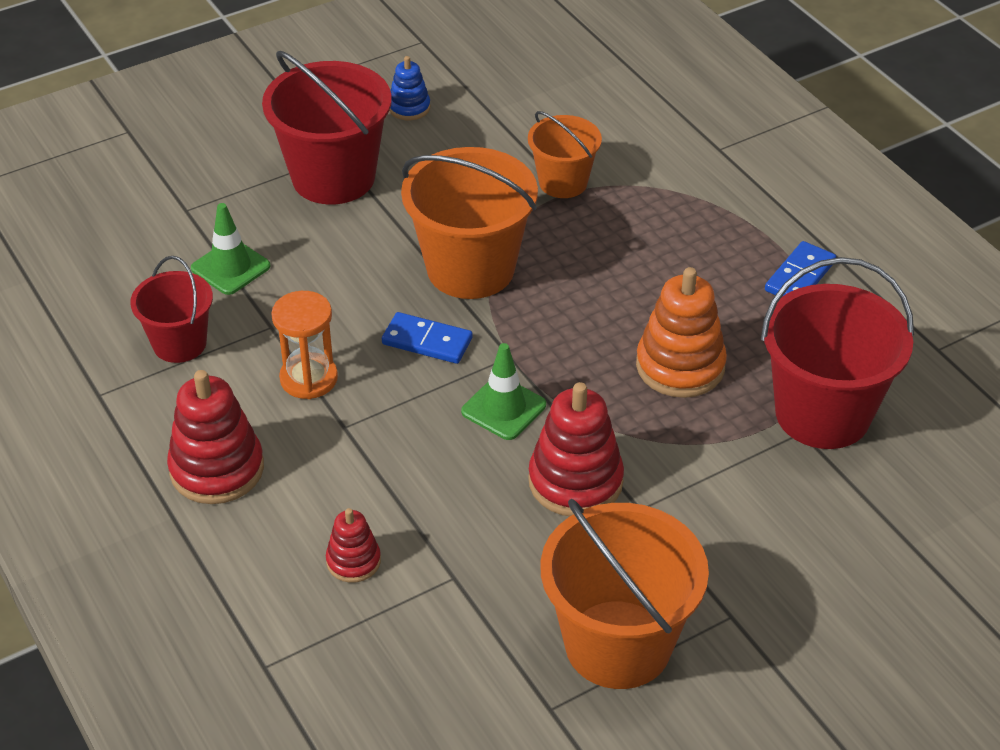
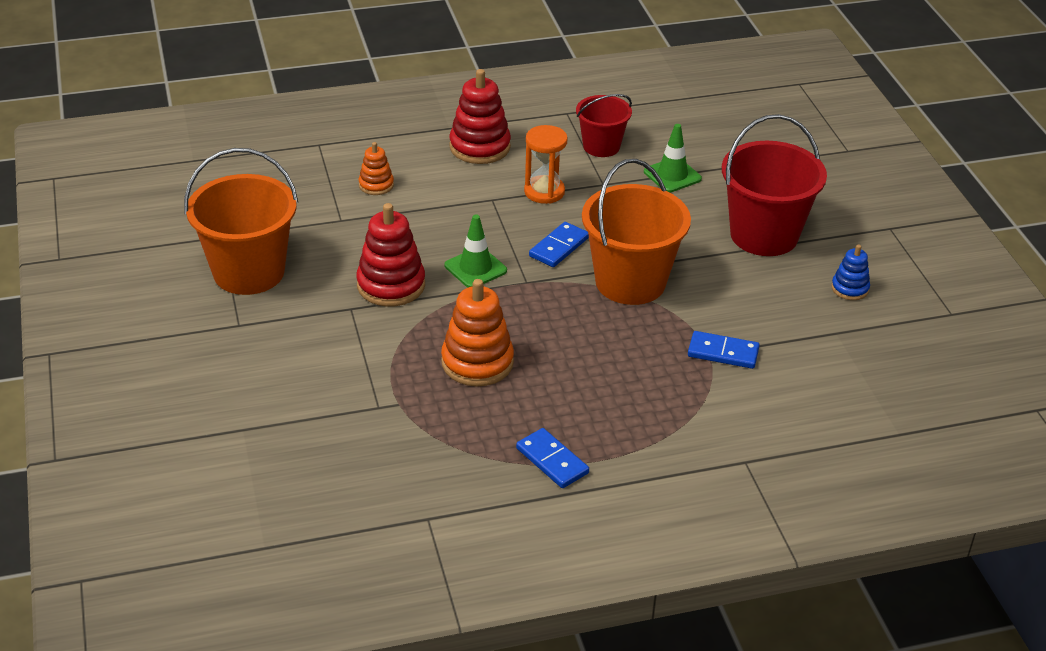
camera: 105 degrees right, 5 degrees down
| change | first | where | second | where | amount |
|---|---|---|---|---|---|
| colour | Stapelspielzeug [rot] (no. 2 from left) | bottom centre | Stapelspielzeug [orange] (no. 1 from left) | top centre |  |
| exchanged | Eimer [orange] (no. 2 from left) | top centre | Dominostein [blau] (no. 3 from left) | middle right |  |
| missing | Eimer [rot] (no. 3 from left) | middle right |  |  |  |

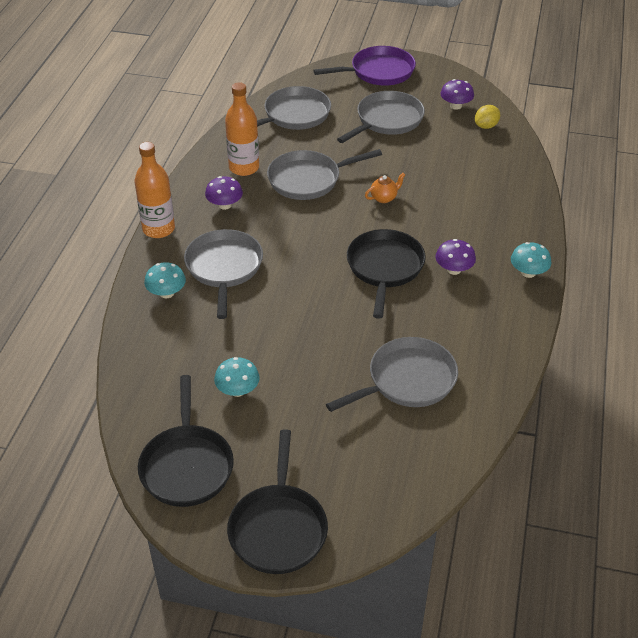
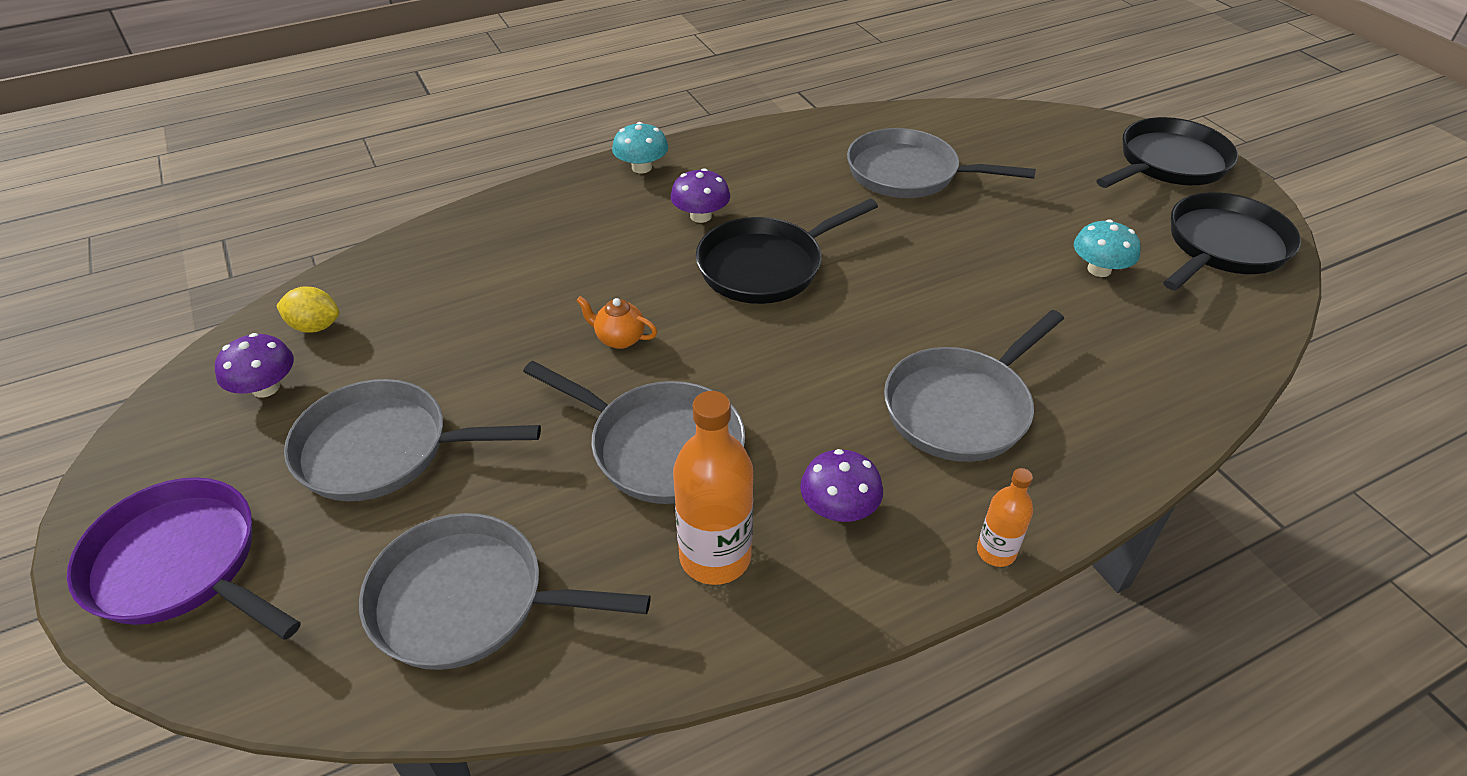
camera: 130 degrees left, 0 degrees up
| change | first | where | second | where | amount |
|---|---|---|---|---|---|
| size | Flasche [orange] (no. 1 from left in the first image) | top left | Flasche [orange] (no. 2 from left) | middle right | x0.55 |
| missing | Pilz [türkis] (no. 1 from left) | middle left |  |  |  |

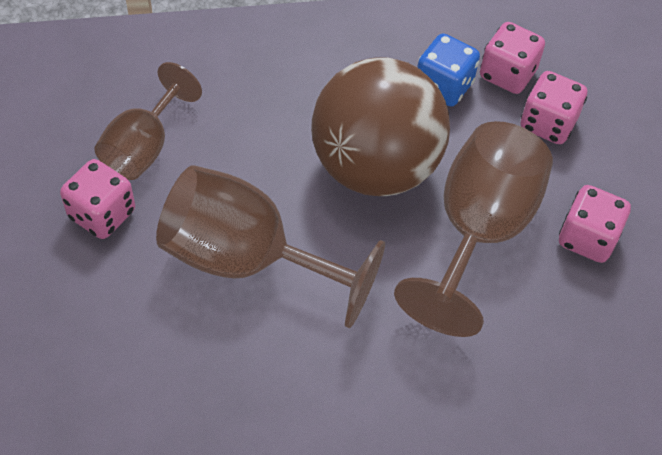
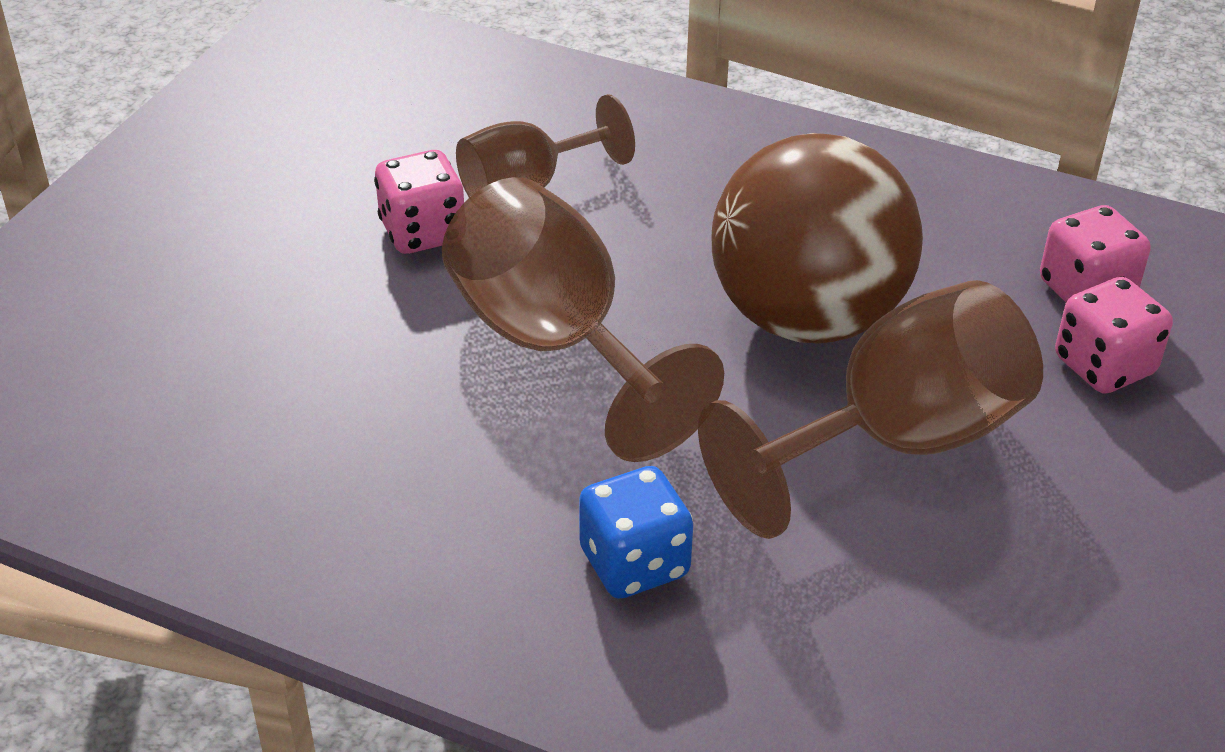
camera: 35 degrees right, 15 degrees down
| change | first | where | second | where | amount |
|---|---|---|---|---|---|
| relocated | Spielwürfel [blau] | top right |  | bottom centre |  |
| missing | Spielwürfel [rosa] (no. 4 from left) | middle right |  |  |  |

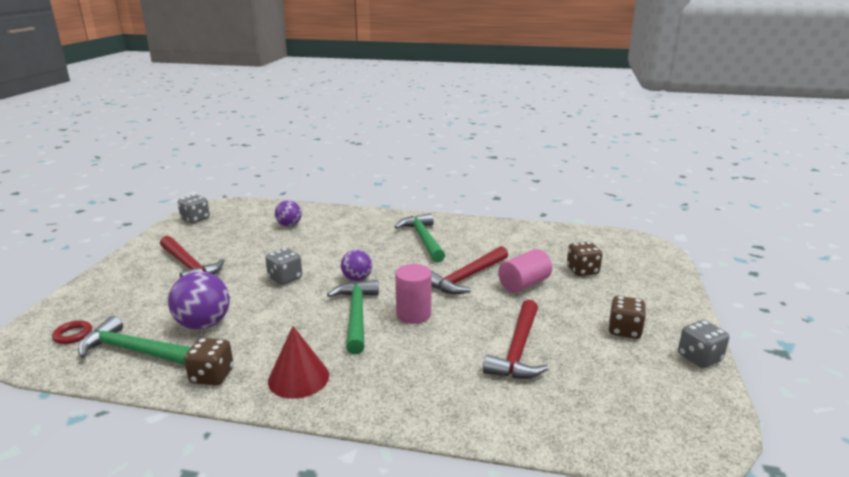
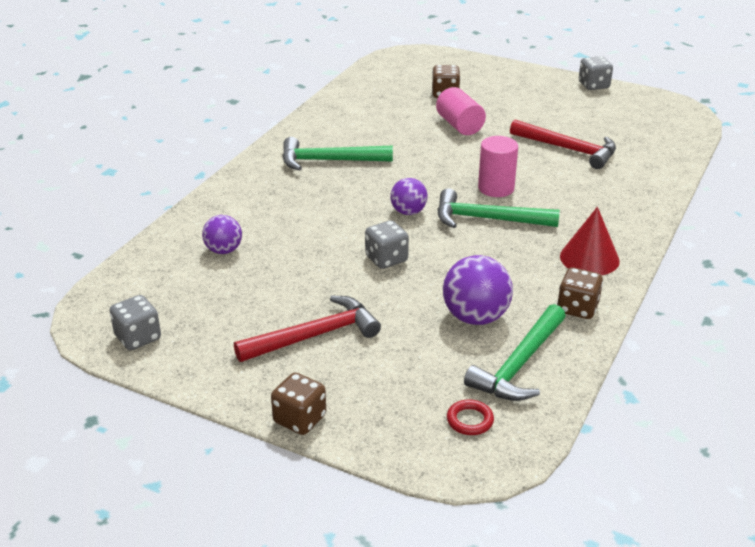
camera: 75 degrees left, 10 degrees up
| change | first | where | second | where | amount |
|---|---|---|---|---|---|
| missing | Hammer [rot] (no. 2 from left) | centre |  |  |  |
| relocated | Spielwürfel [braun] (no. 3 from left in the first image) | middle right | Spielwürfel [braun] (no. 1 from left) | bottom centre |  |

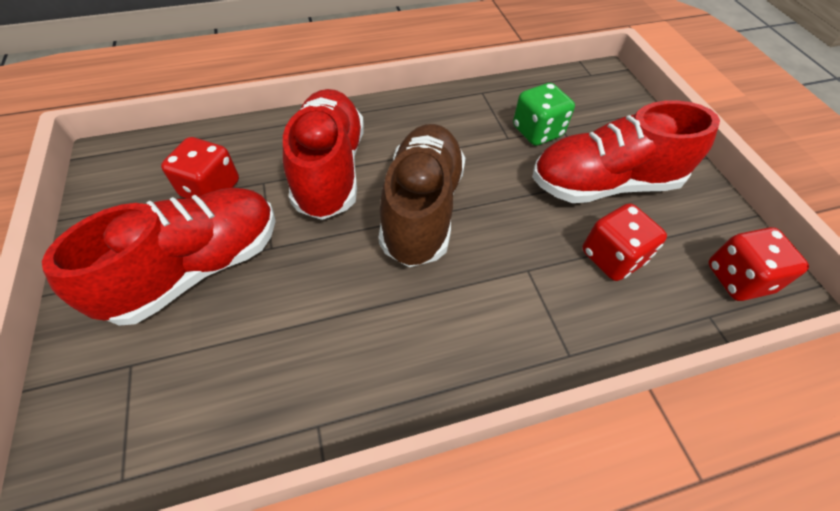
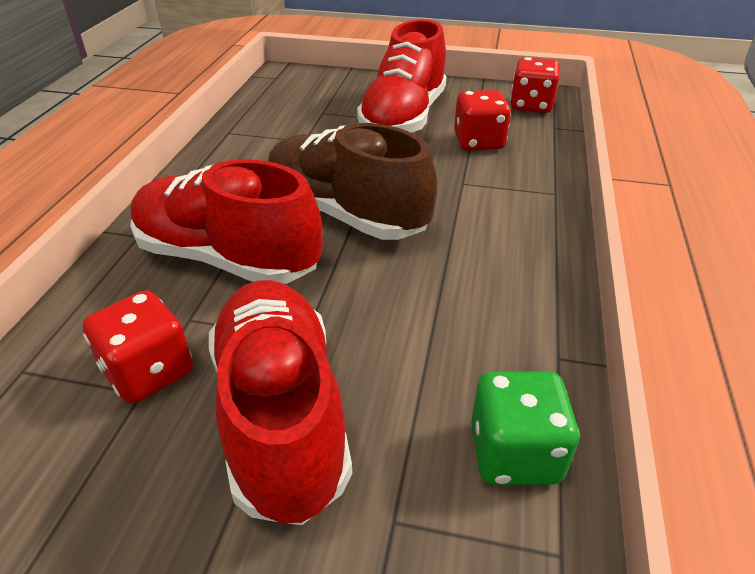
camera: 60 degrees left, 15 degrees down
| change | first | where | second | where | amount |
|---|---|---|---|---|---|
| relocated | Spielwürfel [grün] | top centre |  | bottom right |  |

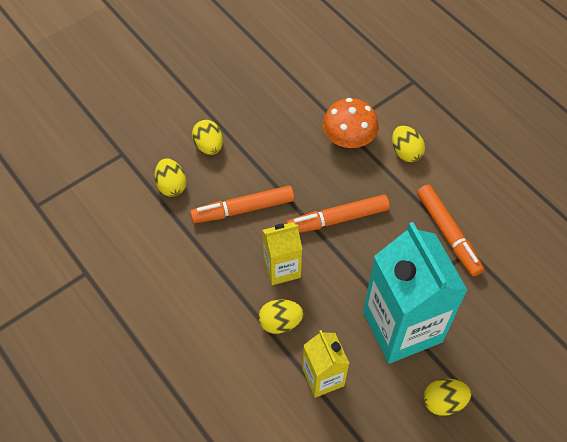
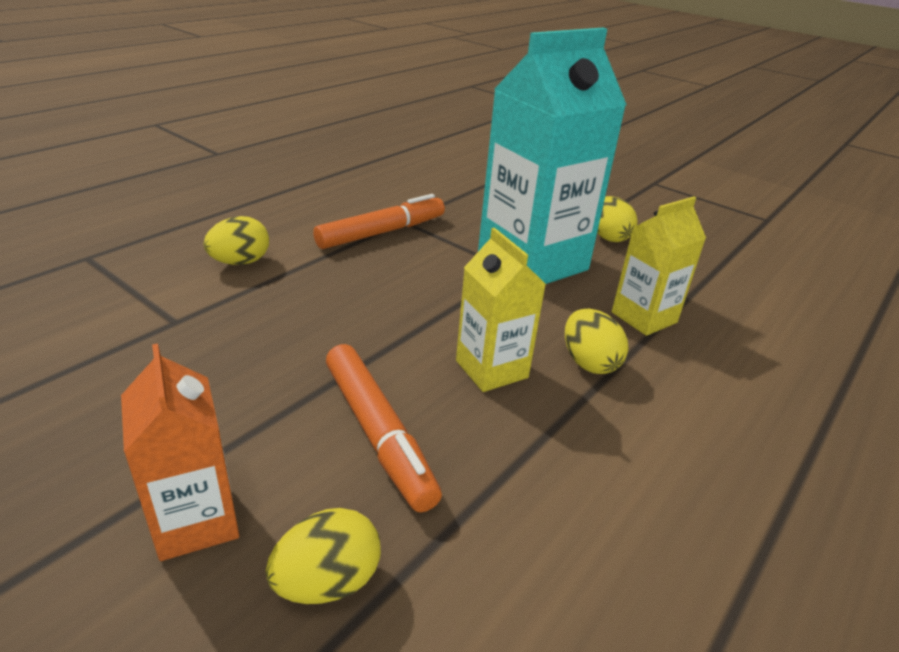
camera: 105 degrees left, 25 degrees down
| change | first | where | second | where | amount |
|---|---|---|---|---|---|
| exchanged | Ei [gelb] (no. 2 from left) | top centre | Getränkekarton [orange] | bottom left |  |
| missing | Filzstift [orange] (no. 2 from left) | centre |  |  |  |
| missing | Pilz [orange] | top centre |  |  |  |

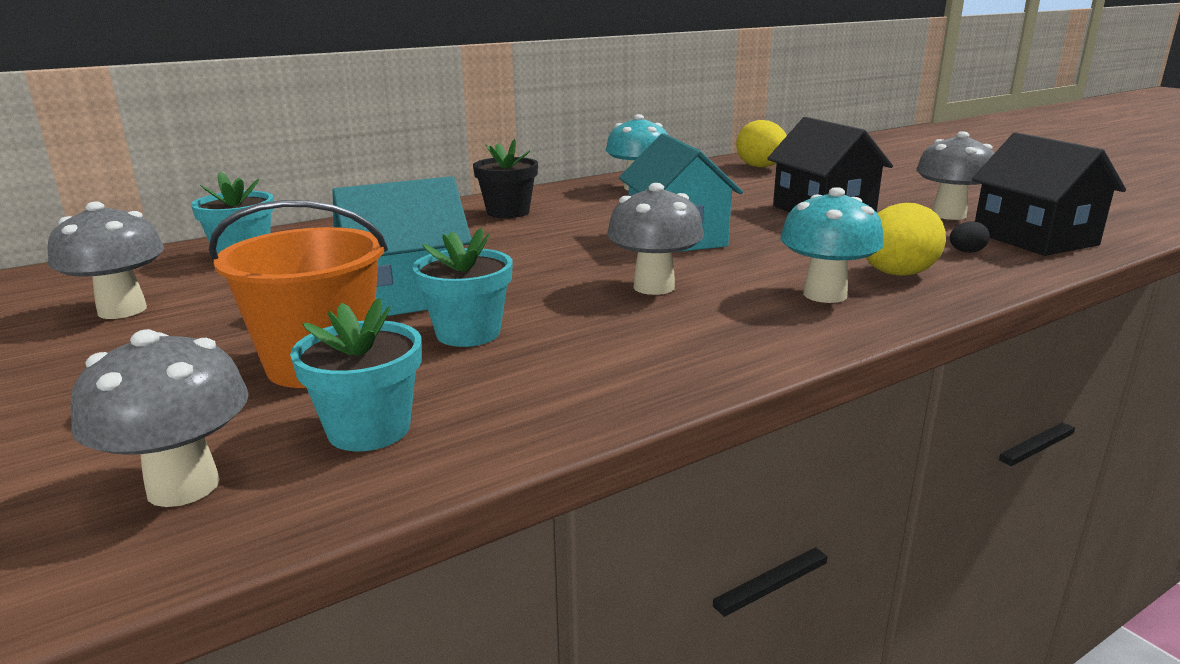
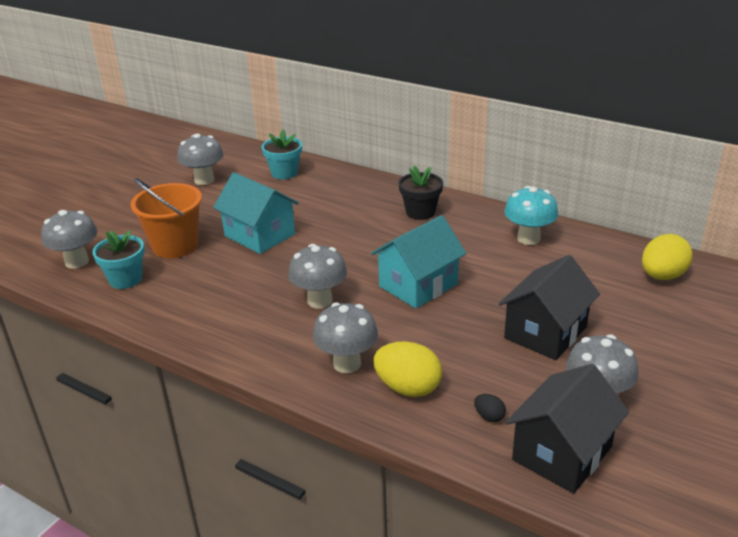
camera: 65 degrees right, 10 degrees up
| change | first | where | second | where | amount |
|---|---|---|---|---|---|
| missing | Blumentopf [türkis] (no. 3 from left) | centre |  |  |  |
| colour | Pilz [türkis] (no. 2 from left) | middle right | Pilz [grau] (no. 4 from left) | centre |  |

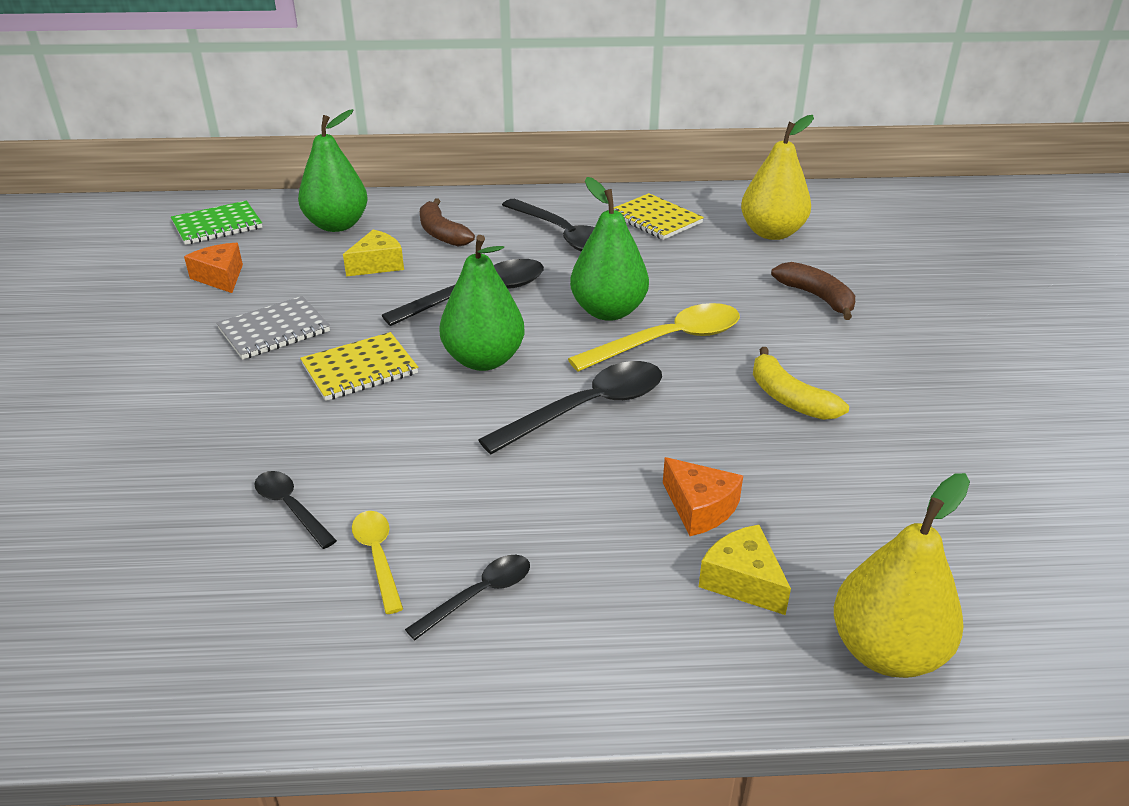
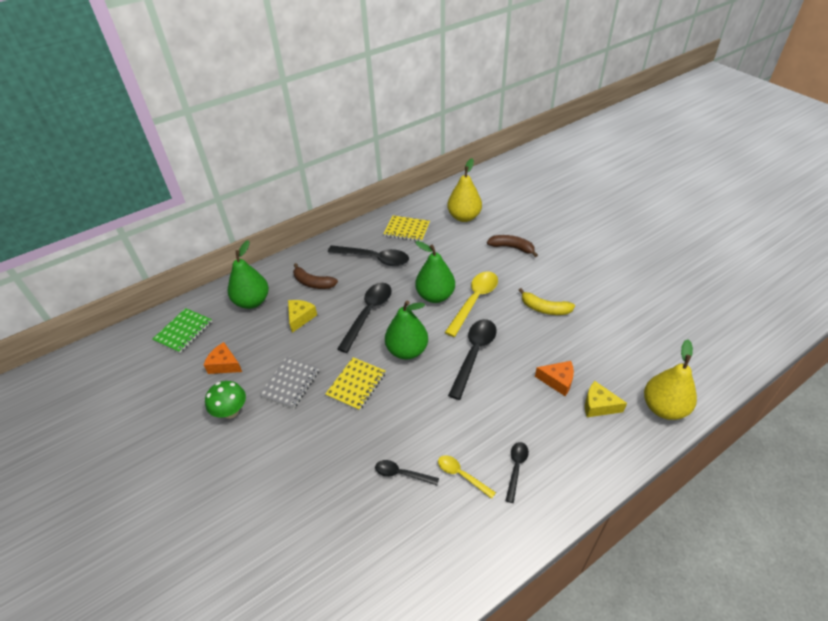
camera: 30 degrees left, 10 degrees up
| change | first | where | second | where | amount |
|---|---|---|---|---|---|
| appeared |  |  | Pilz [grün] | middle left |  |

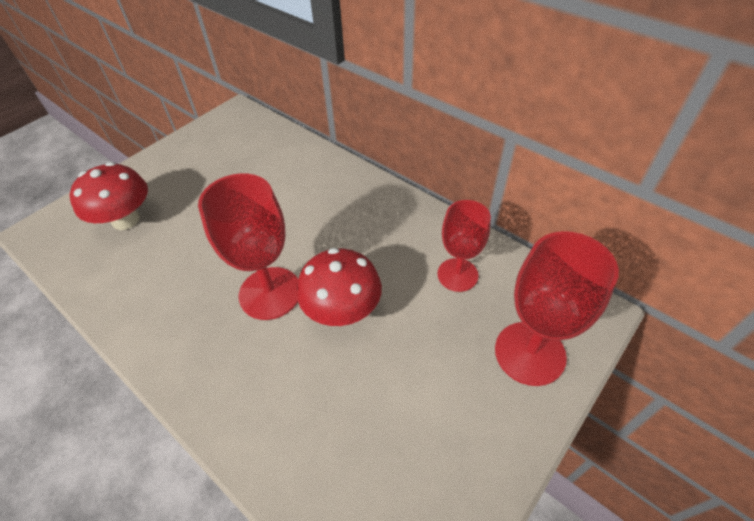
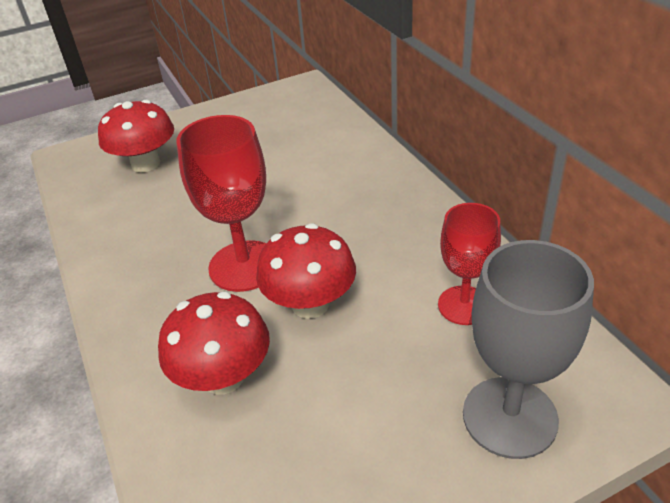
camera: 25 degrees right, 10 degrees down
| change | first | where | second | where | amount |
|---|---|---|---|---|---|
| colour | Kelch [rot] (no. 3 from left) | middle right | Kelch [grau] | bottom right |  |
| appeared |  |  | Pilz [rot] (no. 2 from left) | bottom left |  |

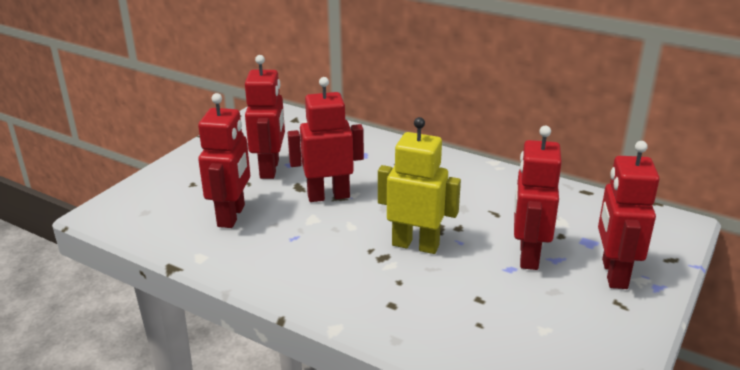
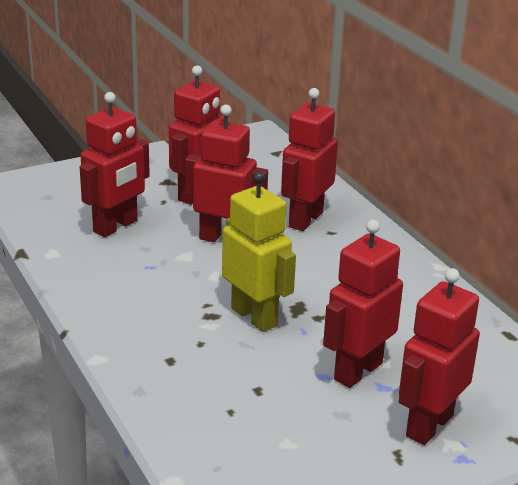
camera: 30 degrees right, 0 degrees up
| change | first | where | second | where | amount |
|---|---|---|---|---|---|
| appeared |  |  | Roboter [rot] (no. 4 from left) | top centre |  |

